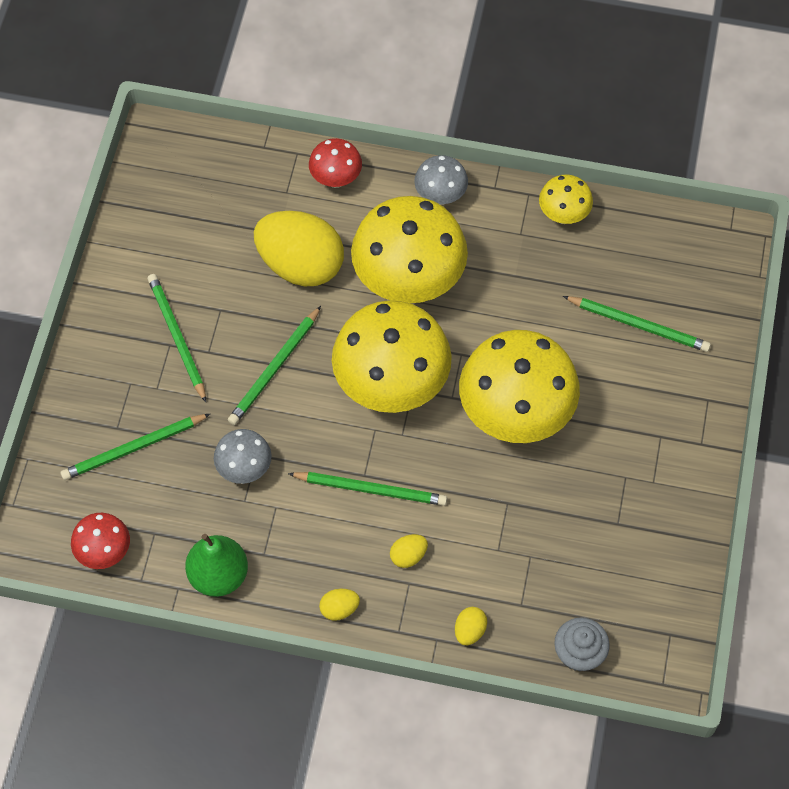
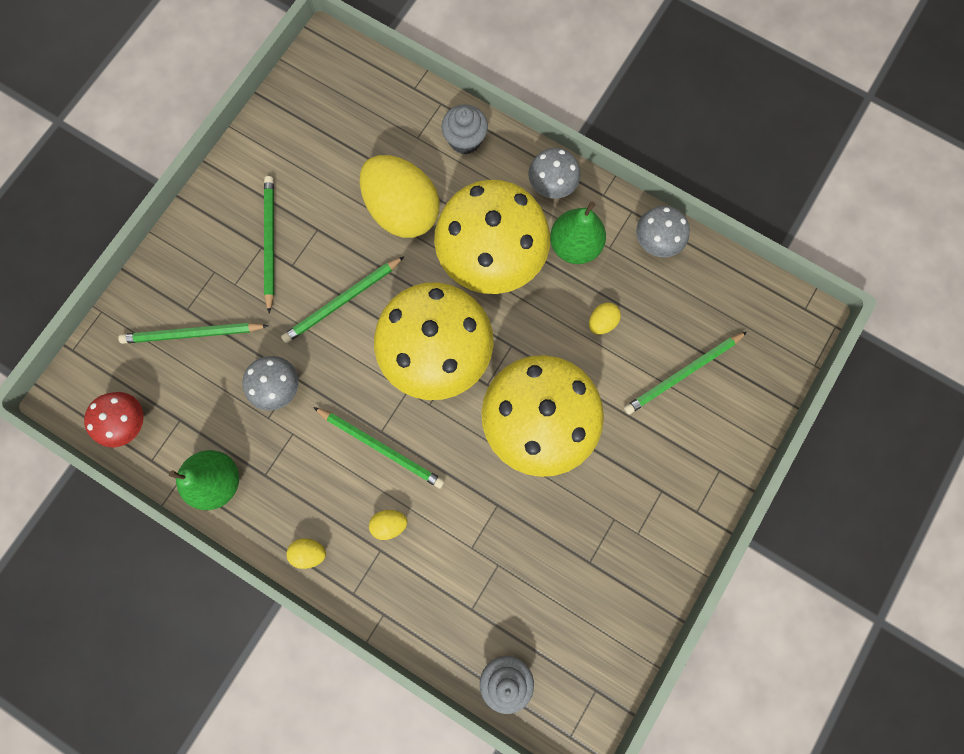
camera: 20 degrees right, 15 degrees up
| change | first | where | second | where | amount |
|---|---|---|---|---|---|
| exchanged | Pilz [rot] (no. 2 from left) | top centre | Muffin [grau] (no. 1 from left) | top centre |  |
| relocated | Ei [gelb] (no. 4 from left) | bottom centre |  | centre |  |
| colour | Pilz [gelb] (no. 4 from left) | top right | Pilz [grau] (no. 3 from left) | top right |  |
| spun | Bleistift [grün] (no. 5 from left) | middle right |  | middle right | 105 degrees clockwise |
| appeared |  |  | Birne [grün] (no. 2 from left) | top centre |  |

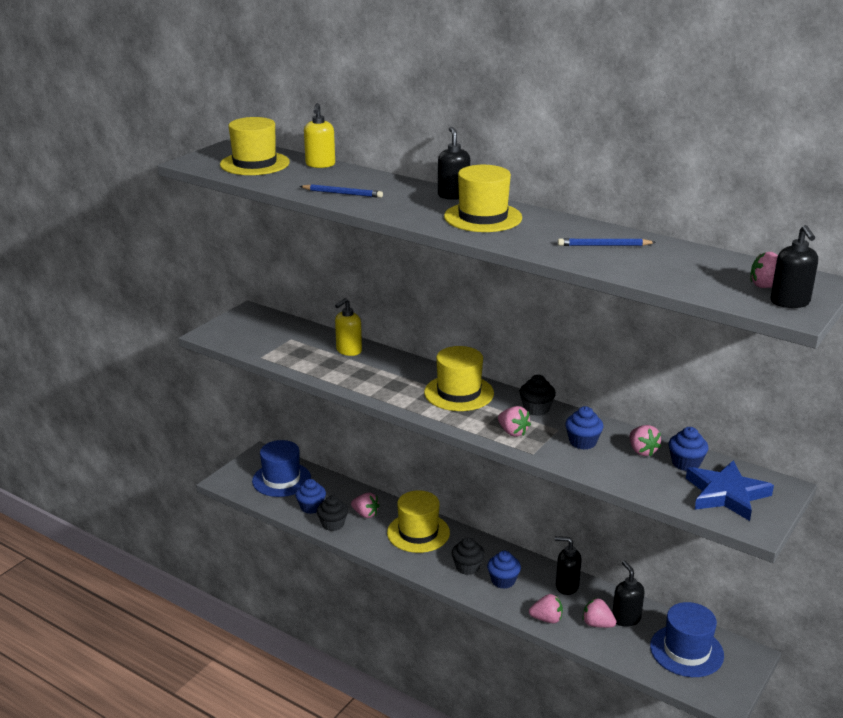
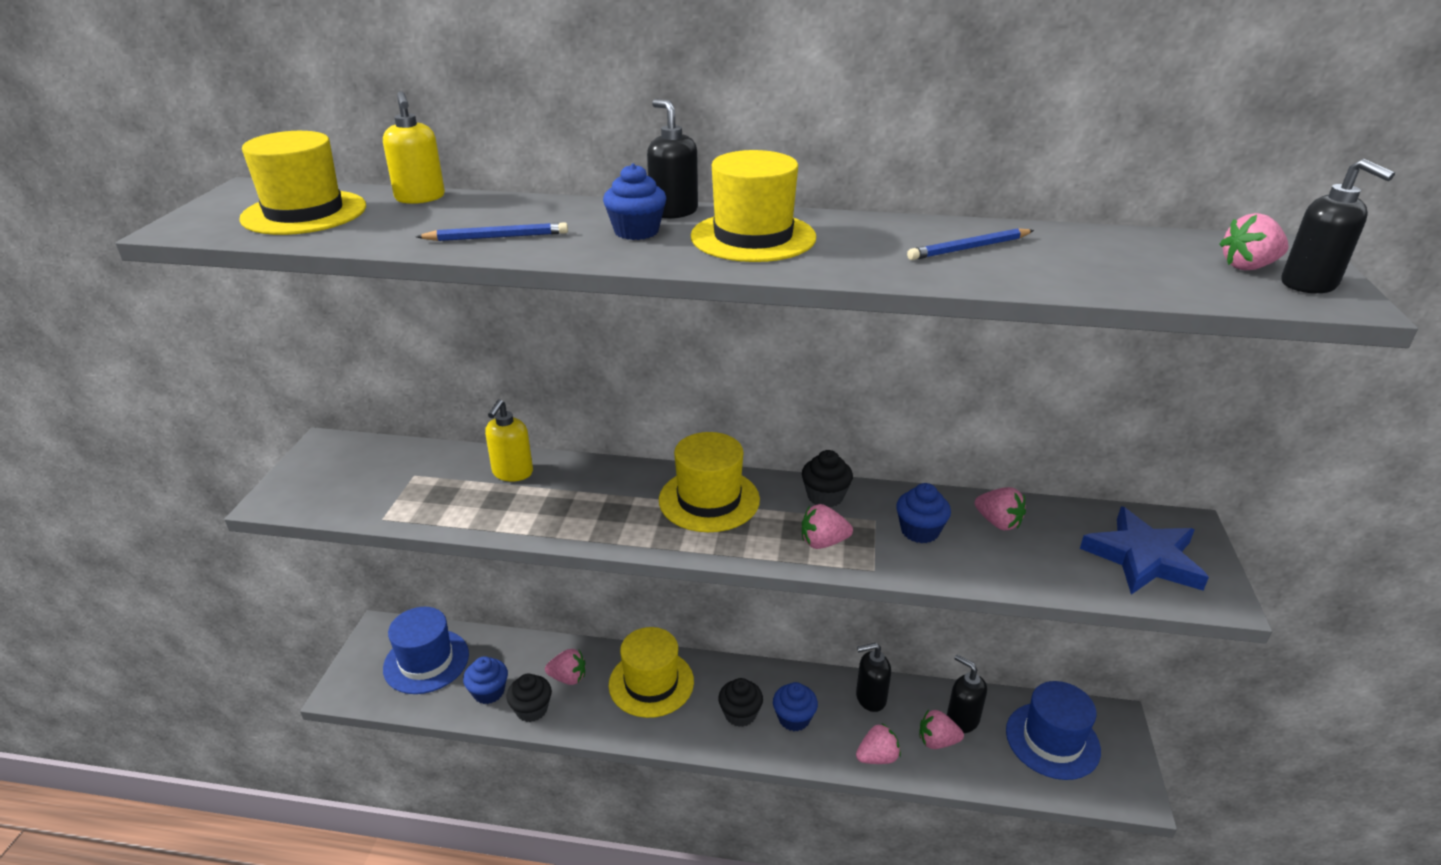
camera: 25 degrees left, 5 degrees up
| change | first | where | second | where | amount |
|---|---|---|---|---|---|
| spun | Erdbeere [rosa] (no. 2 from left) | centre |  | centre | 150 degrees clockwise |
| relocated | Muffin [blau] (no. 4 from left in the first image) | middle right | Muffin [blau] (no. 2 from left) | top centre |  |

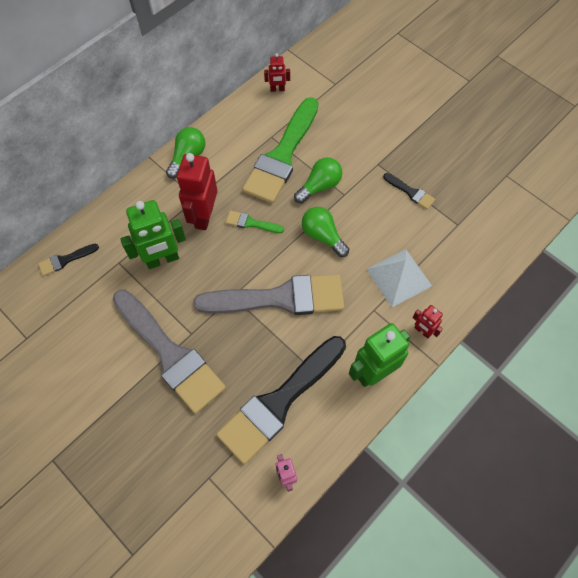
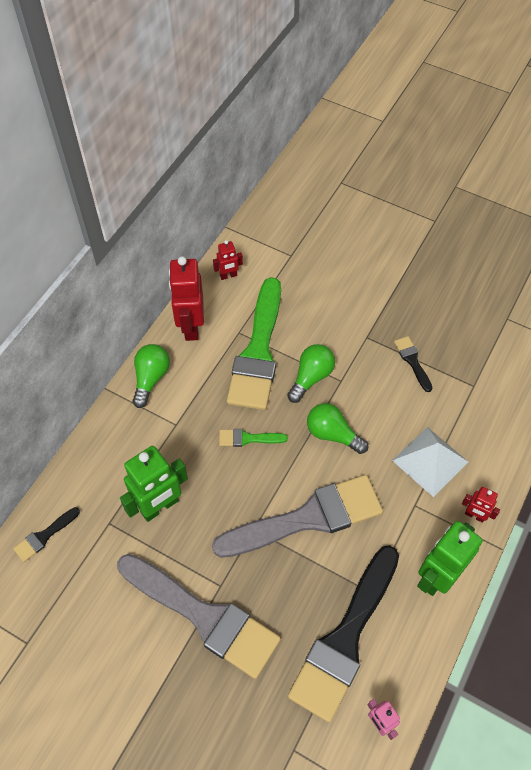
camera: 15 degrees left, 5 degrees down
| change | first | where | second | where | amount |
|---|---|---|---|---|---|
| relocated | Roboter [rot] (no. 1 from left) | top centre |  | centre |  |
| spun | Pinsel [schwarz] (no. 3 from left) | top right |  | middle right | 135 degrees counterclockwise |

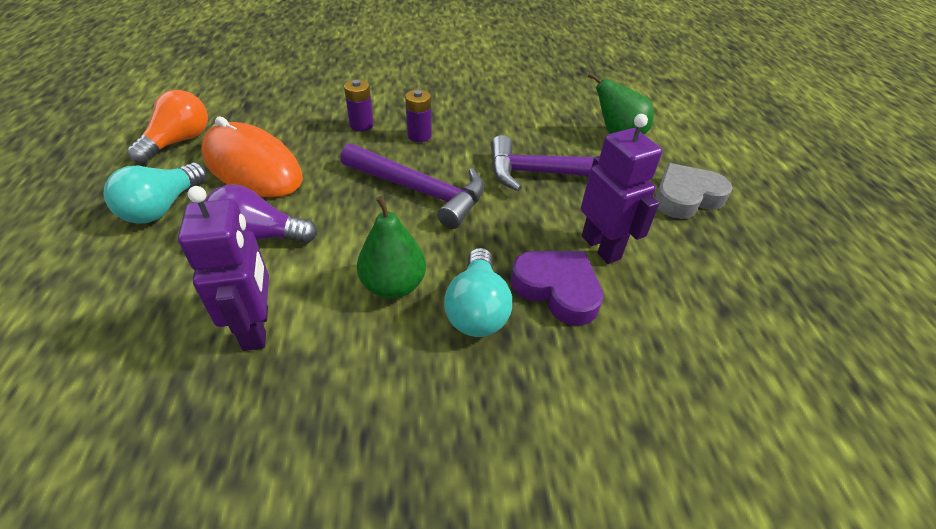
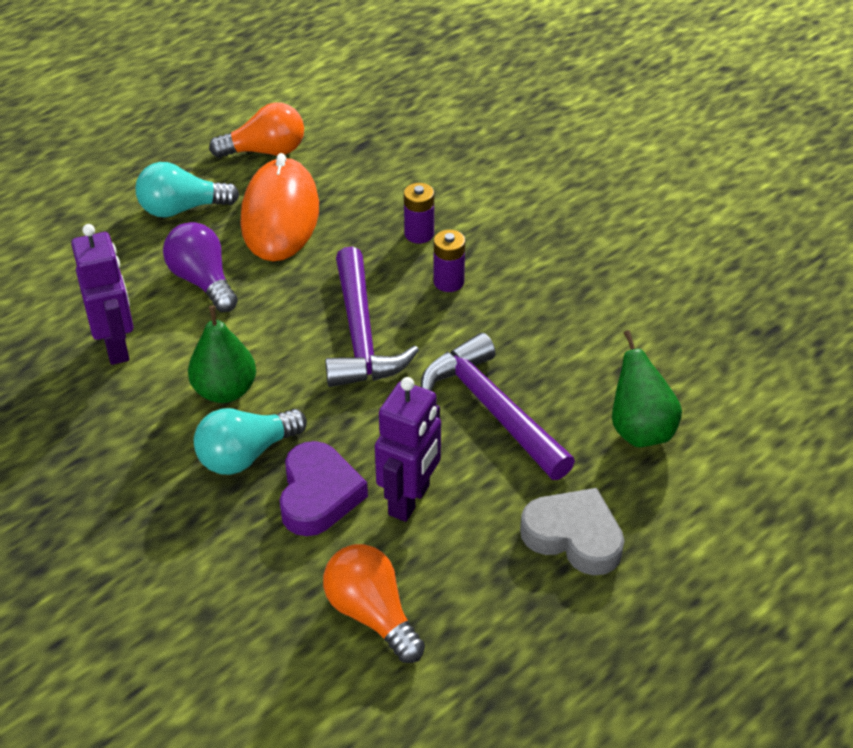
camera: 55 degrees right, 0 degrees up
| change | first | where | second | where | amount |
|---|---|---|---|---|---|
| spun | Roboter [lila] (no. 1 from left) | middle left |  | middle left | 60 degrees counterclockwise |
| appeared |  |  | Glühbirne [orange] (no. 2 from left) | bottom centre |  |

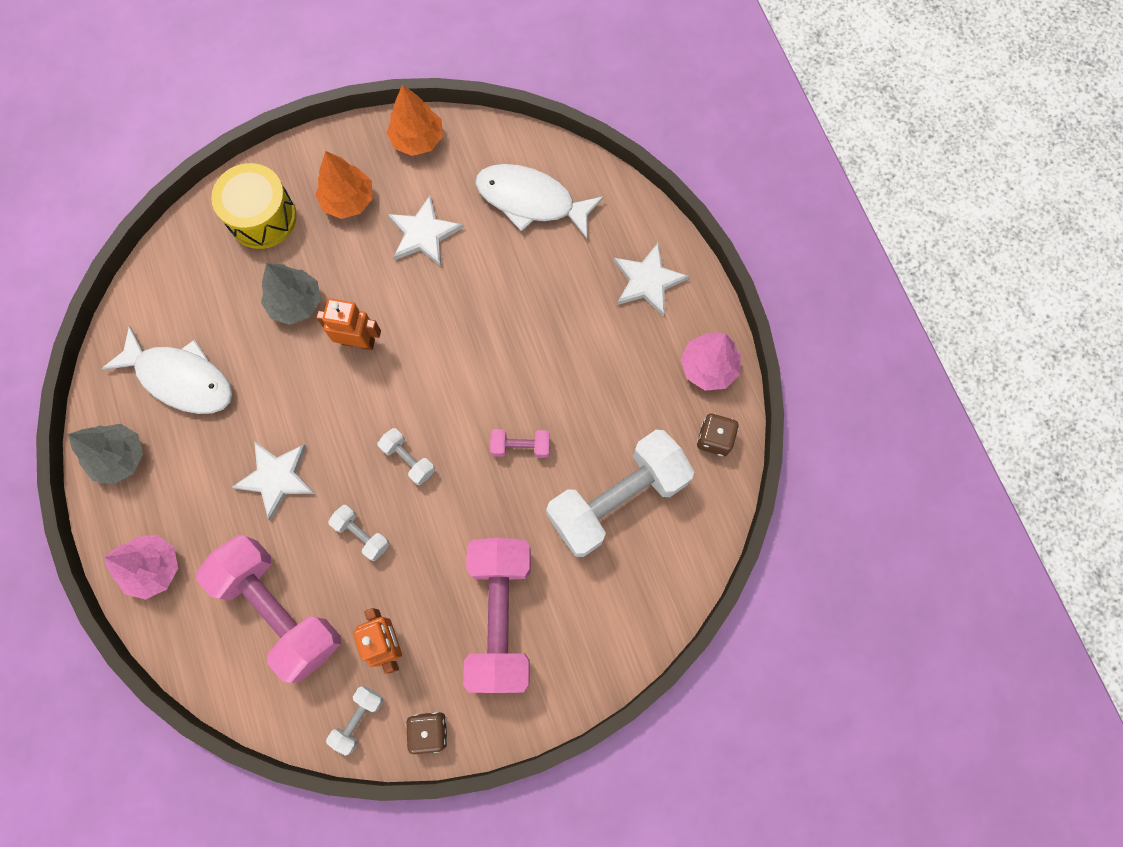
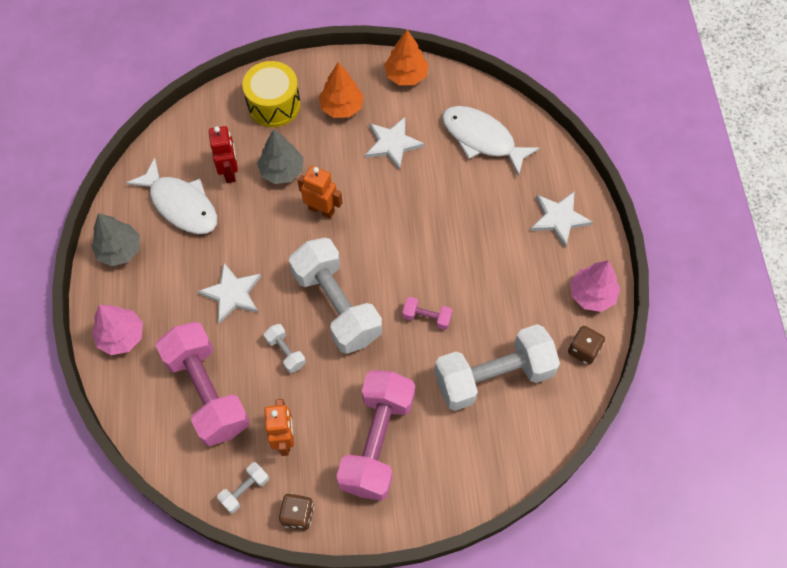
camera: 15 degrees right, 10 degrees down
| change | first | where | second | where | amount |
|---|---|---|---|---|---|
| size | Hantel [weiß] (no. 3 from left) | centre |  | centre | x2.36 |
| appeared |  |  | Roboter [rot] | top left |  |

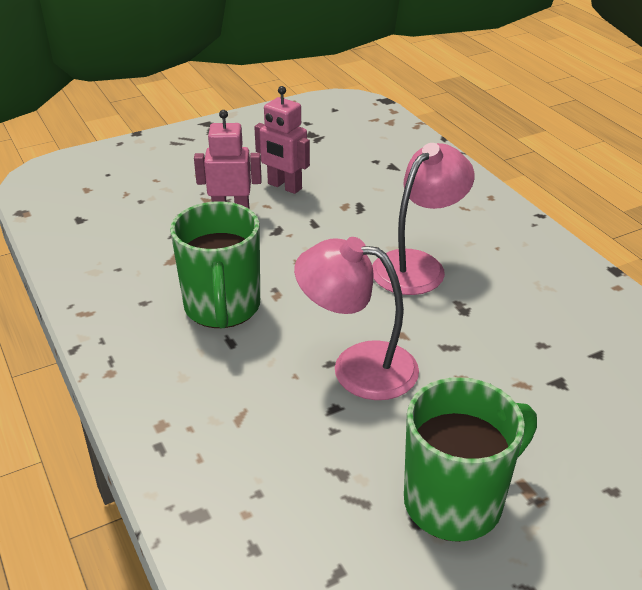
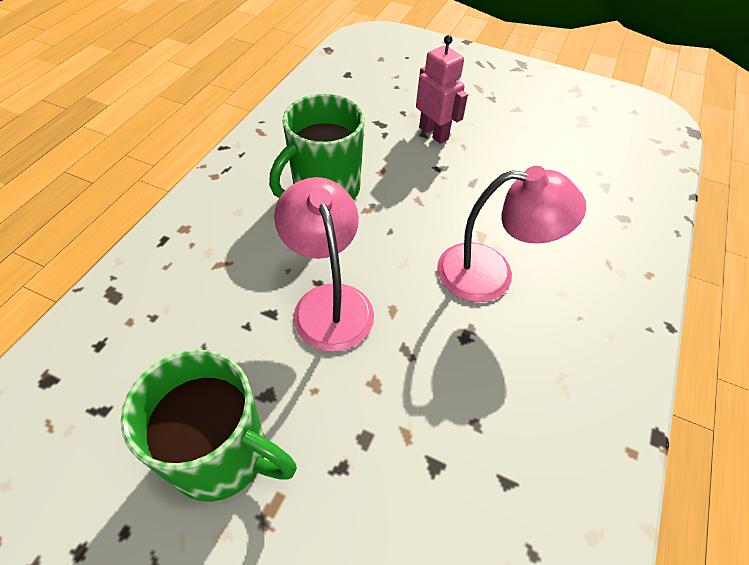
camera: 50 degrees right, 15 degrees up
| change | first | where | second | where | amount |
|---|---|---|---|---|---|
| missing | Roboter [rosa] (no. 2 from left) | top centre |  |  |  |

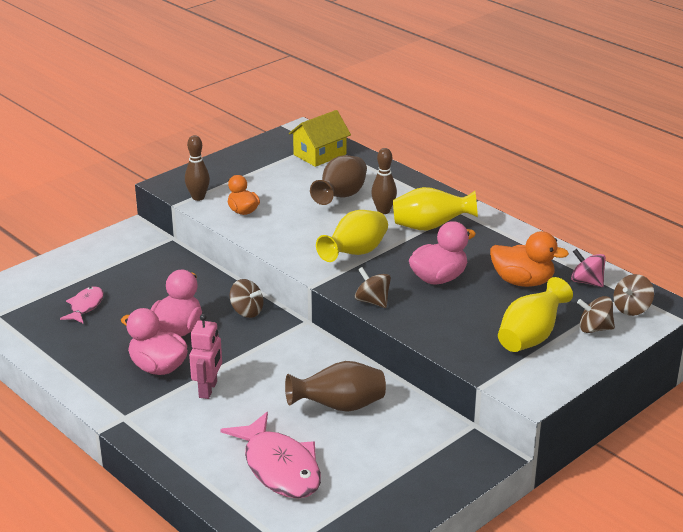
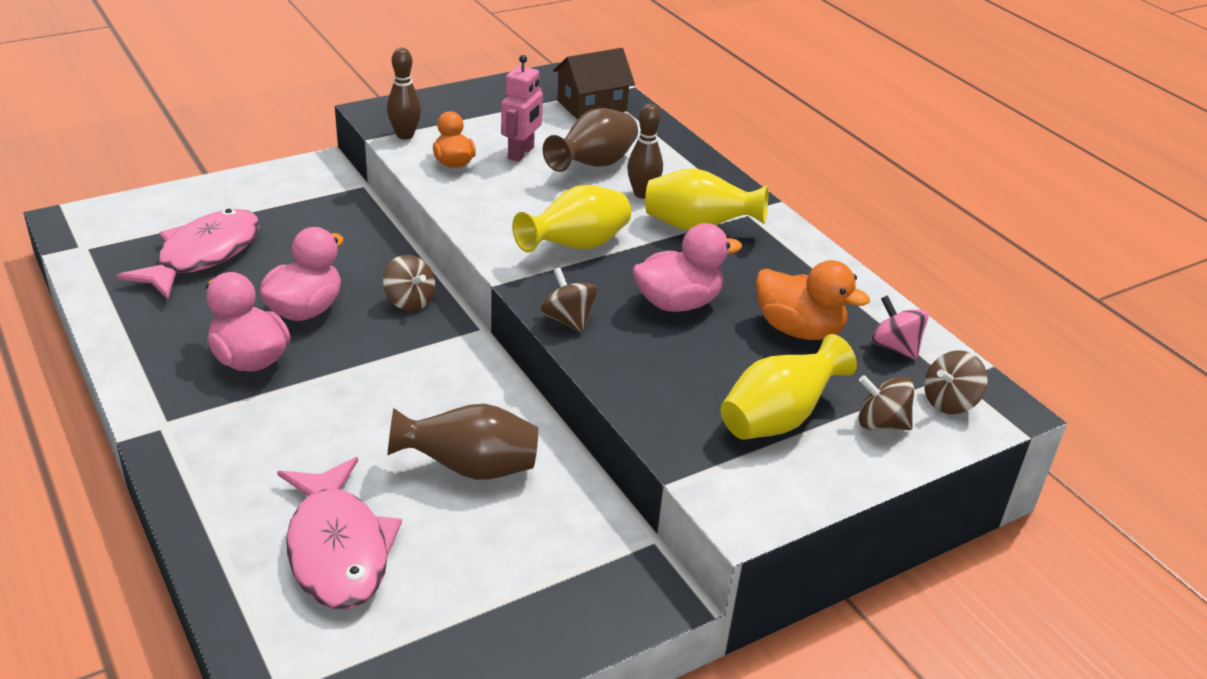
camera: 10 degrees right, 5 degrees up
| change | first | where | second | where | amount |
|---|---|---|---|---|---|
| size | Fisch [rosa] (no. 1 from left) | middle left |  | middle left | x1.86 |
| relocated | Roboter [rosa] | bottom left |  | top centre |  |
| colour | Haus [gelb] | top centre | Haus [braun] | top centre |  |

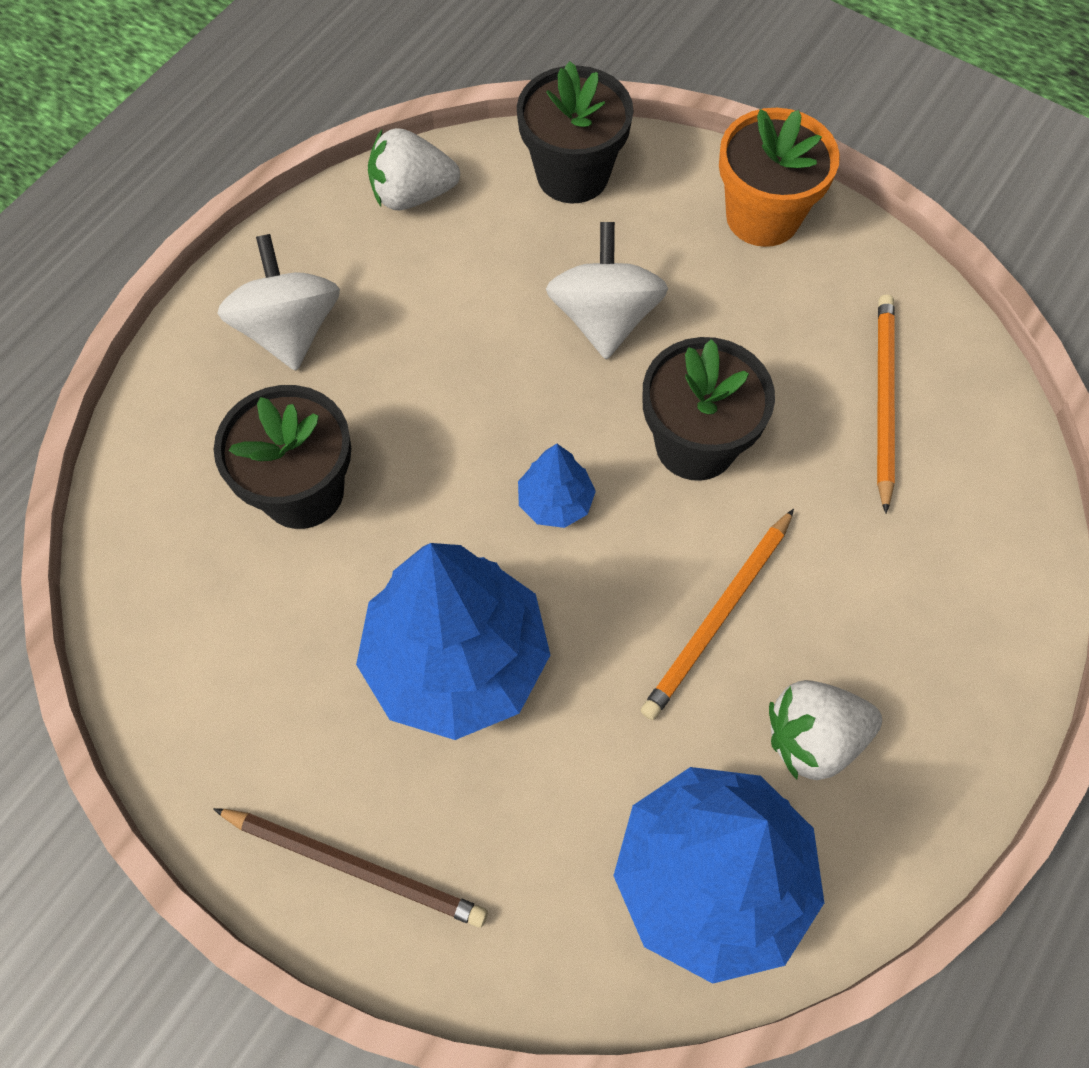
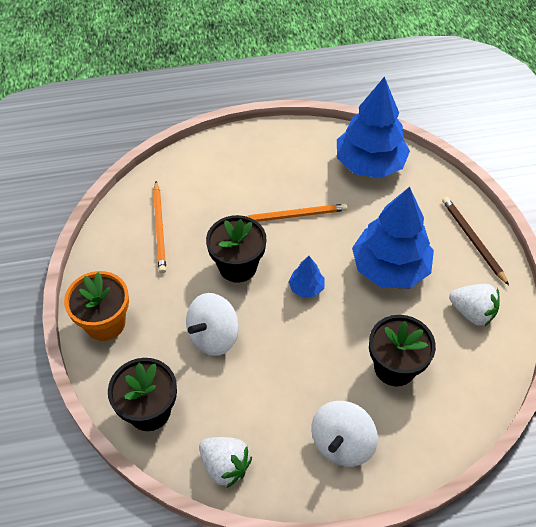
camera: 135 degrees left, 10 degrees down
| change | first | where | second | where | amount |
|---|---|---|---|---|---|
| relocated | Erdbeere [weiß] (no. 2 from left) | bottom right |  | middle right |  |
| spun | Bleistift [orange] (no. 2 from left in the first image) | middle right | Bleistift [orange] (no. 1 from left) | middle left | 60 degrees counterclockwise |

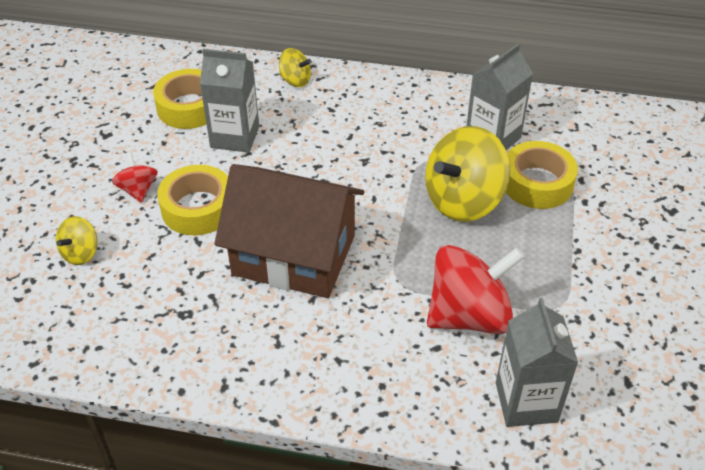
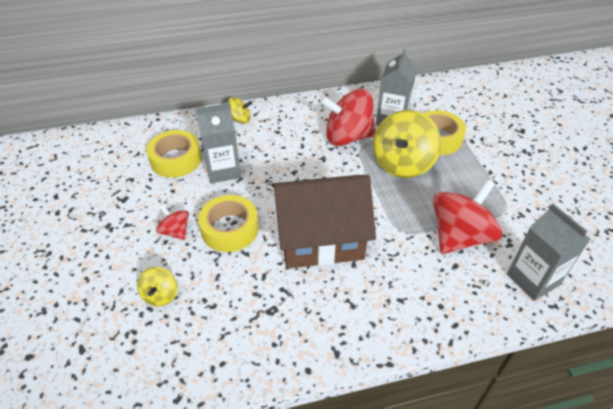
camera: 25 degrees left, 0 degrees up
| change | first | where | second | where | amount |
|---|---|---|---|---|---|
| appeared |  |  | Kreisel [rot] (no. 2 from left) | top centre |  |

